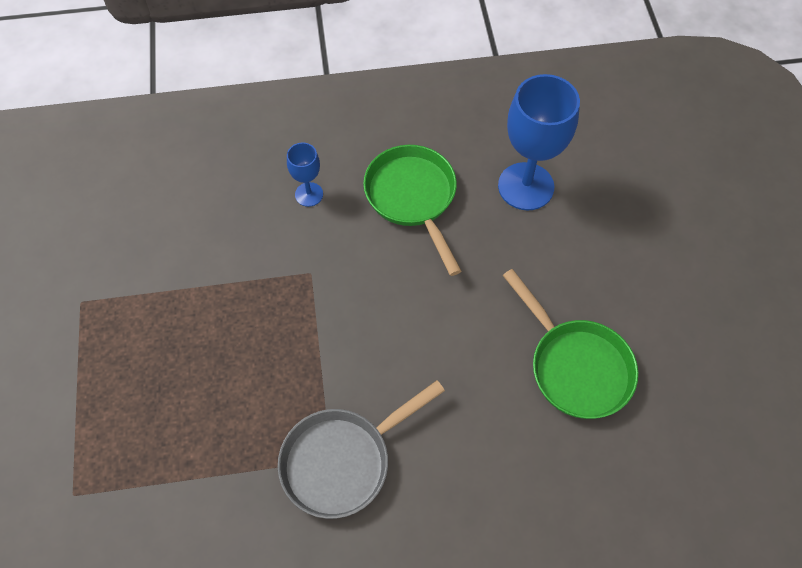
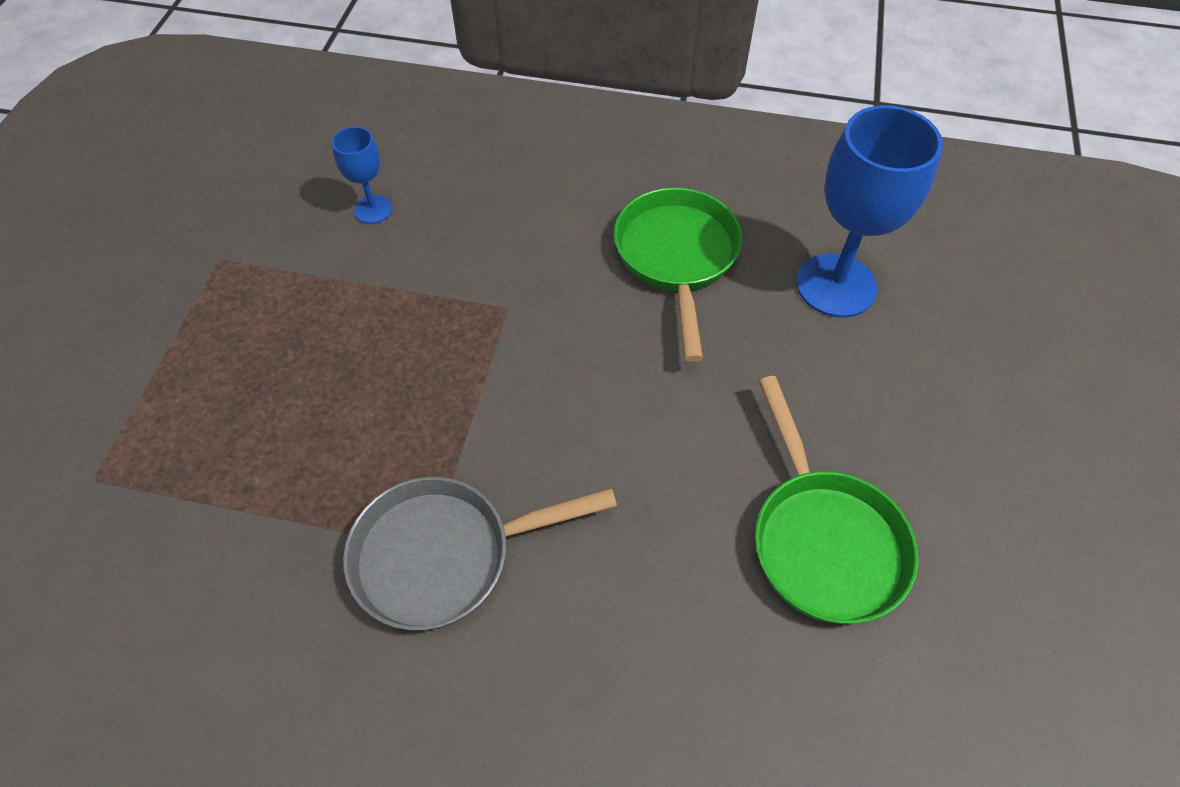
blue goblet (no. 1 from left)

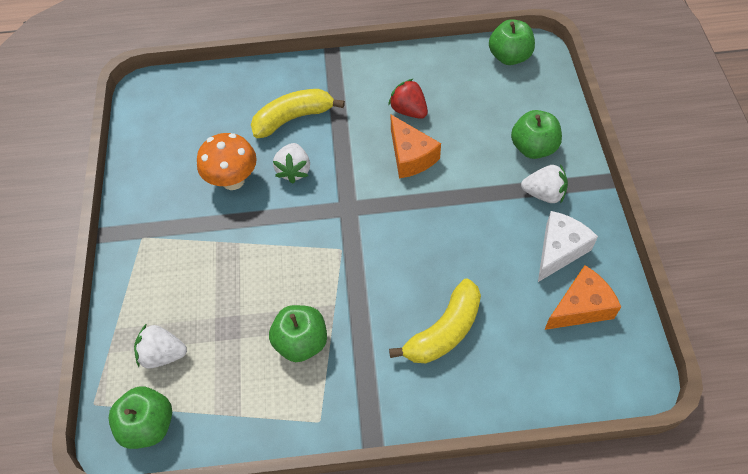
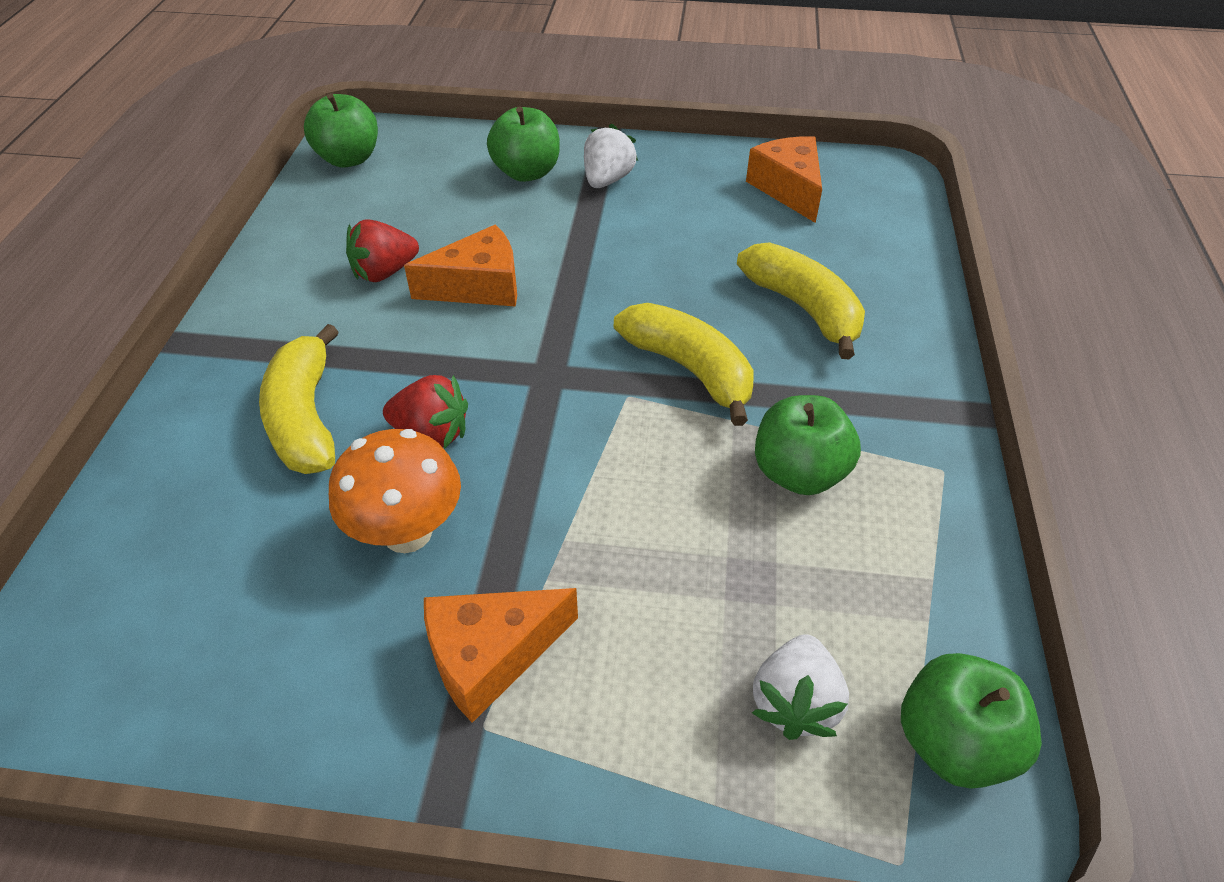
red strawberry (no. 2 from left)
white cheese
orange cheese (no. 2 from left)
yellow banana (no. 2 from left)

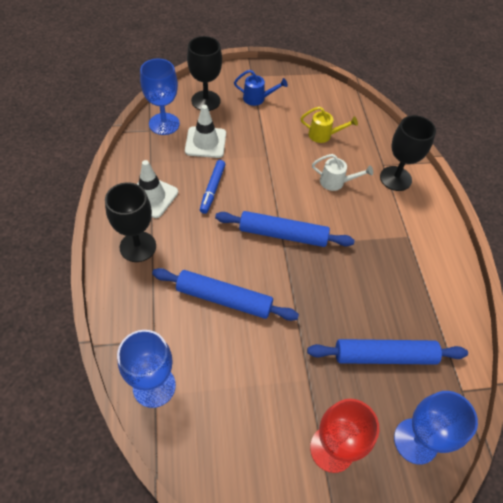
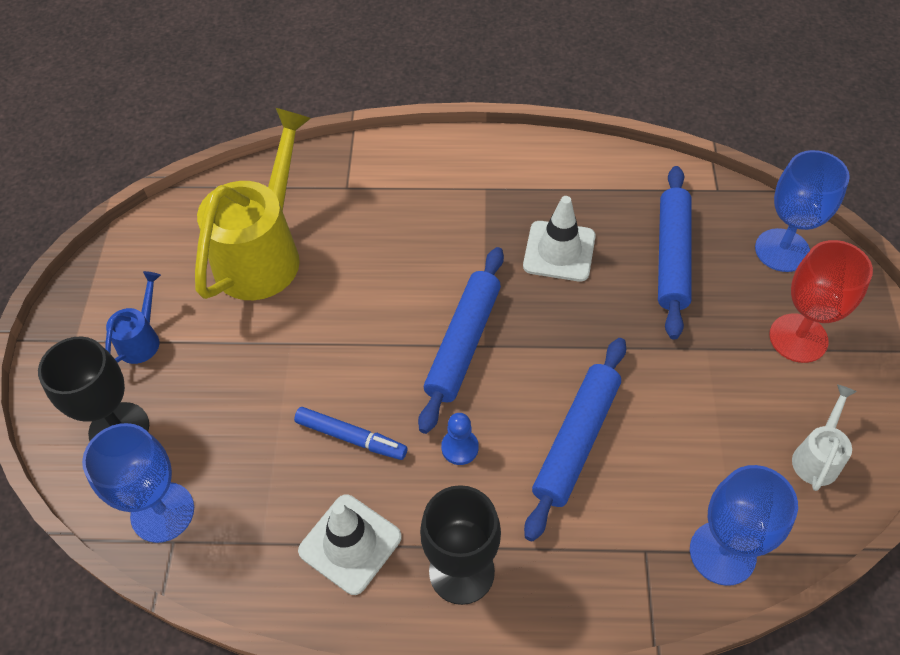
white traffic cone (no. 2 from left)
yellow watering can
white watering can
black goblet (no. 3 from left in the first image)
blue pawn

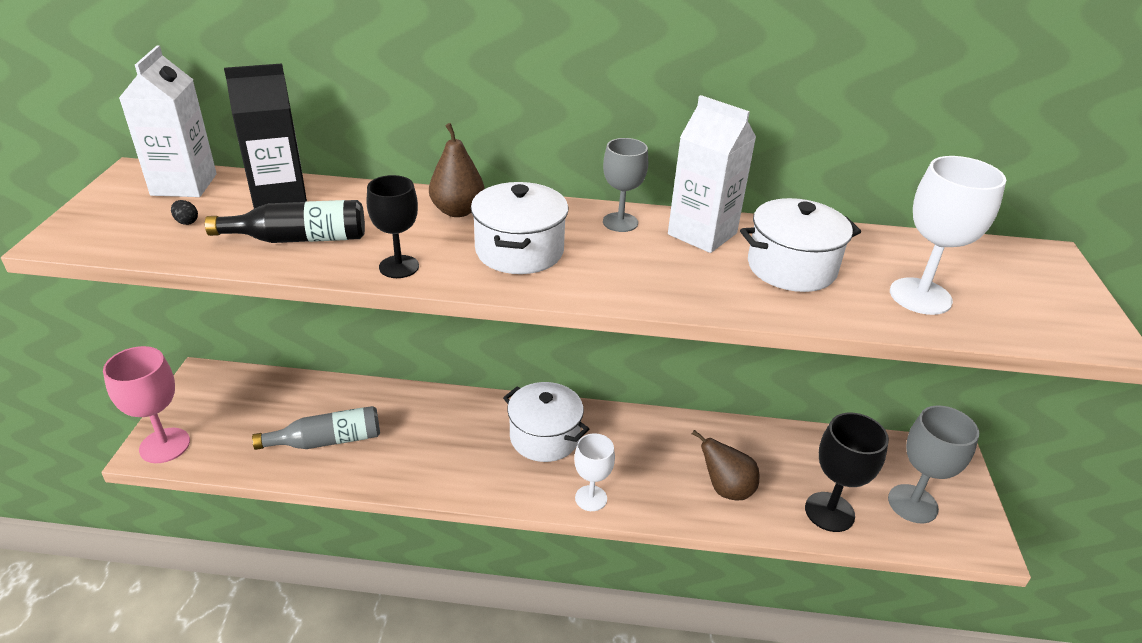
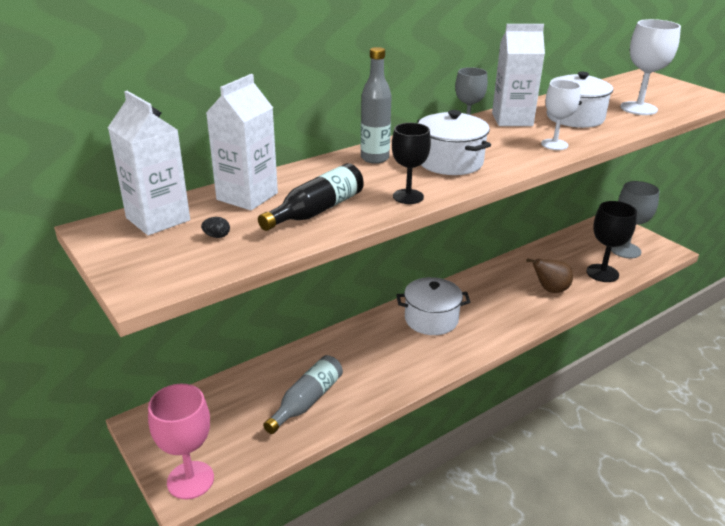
white carton (no. 2 from left)
grey bottle (no. 2 from left)
white goblet (no. 1 from left)

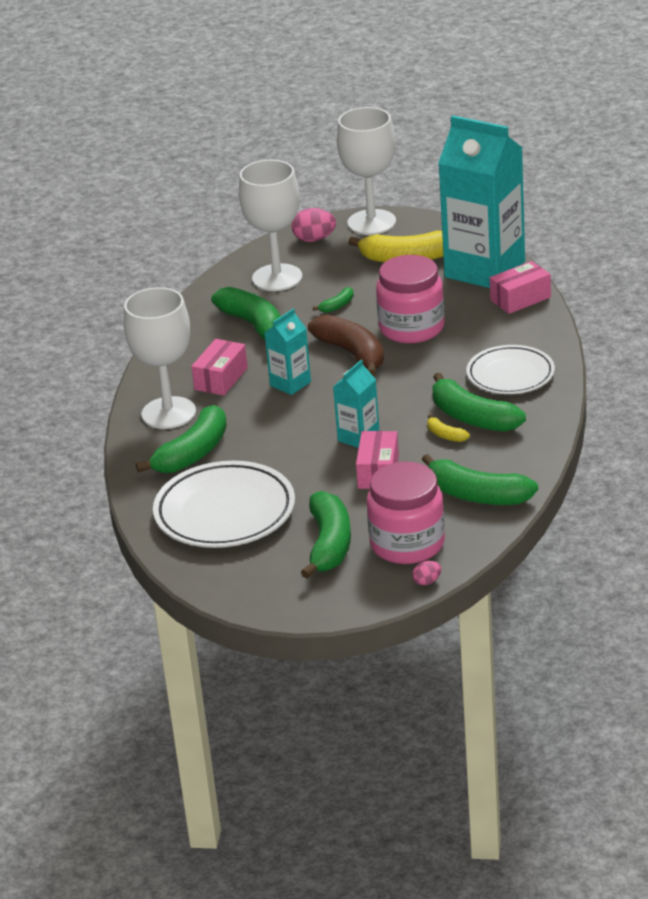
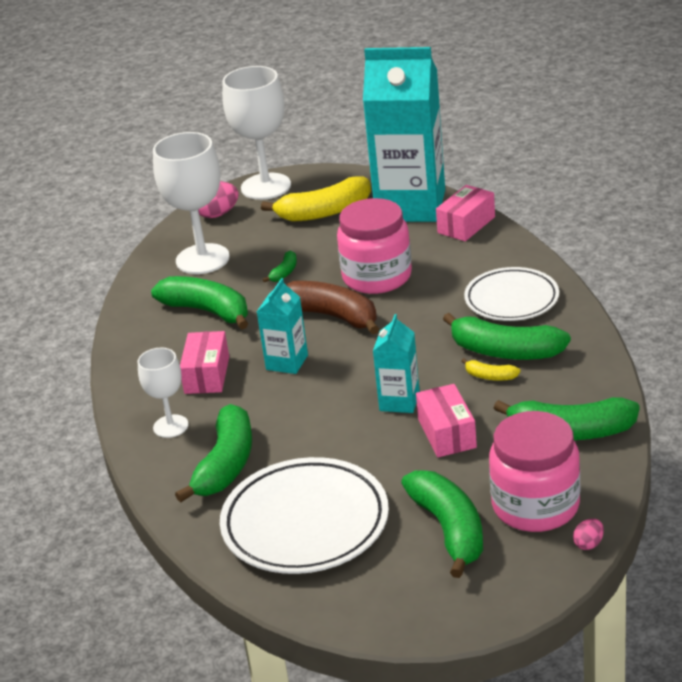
white goblet (no. 1 from left)

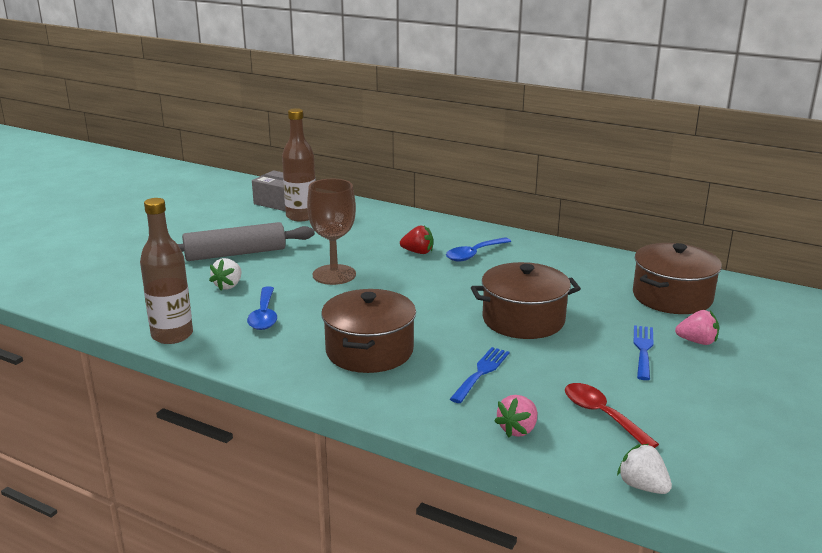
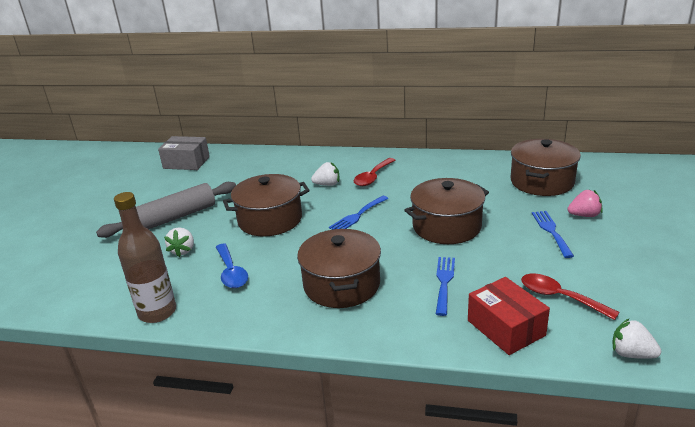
brown bottle (no. 2 from left in the first image)
brown pot (no. 1 from left)
white strawberry (no. 2 from left)
red spoon (no. 1 from left)
red box
blue fork (no. 1 from left)

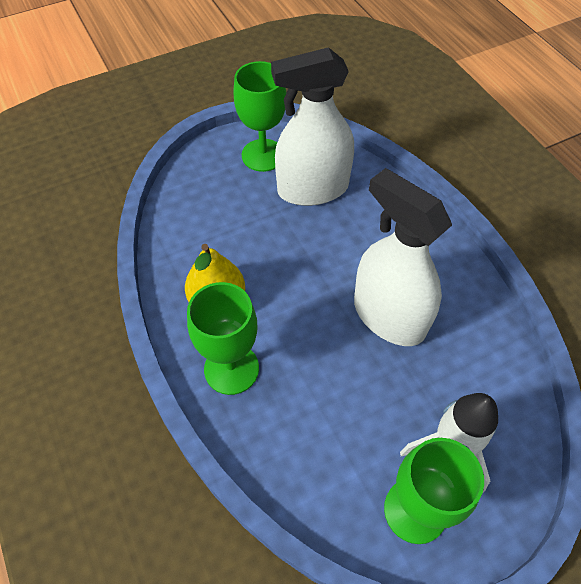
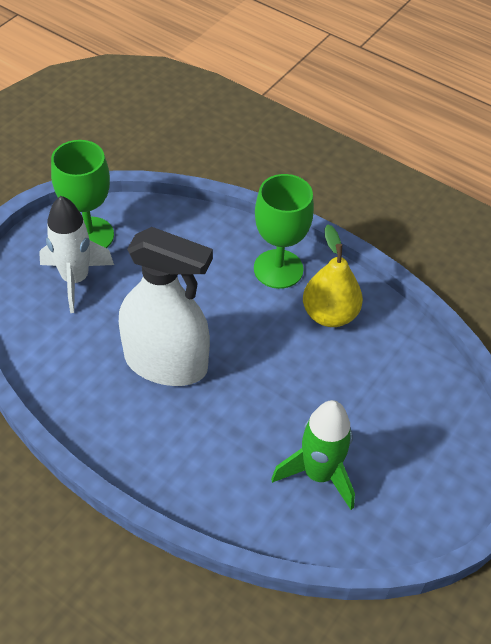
green goblet (no. 2 from left in the first image)
green rocket

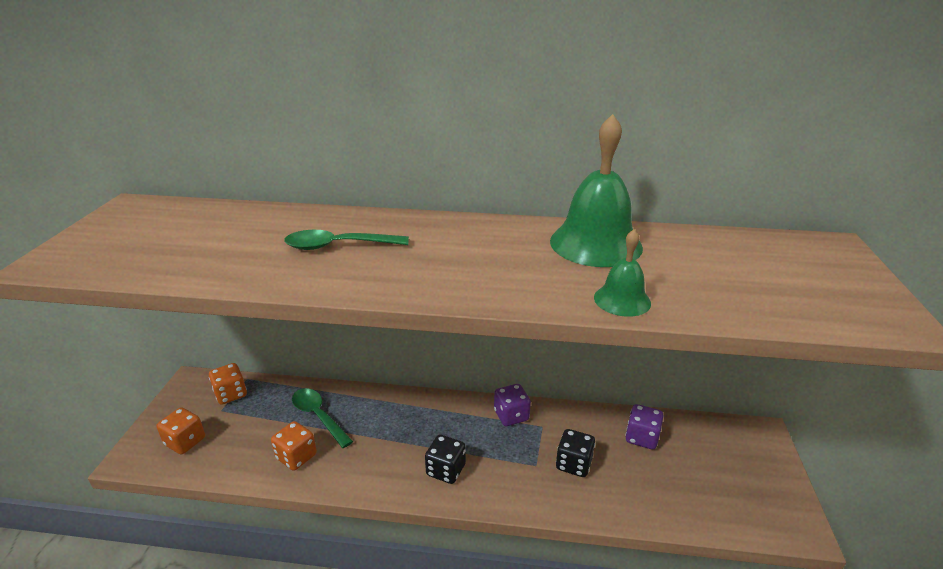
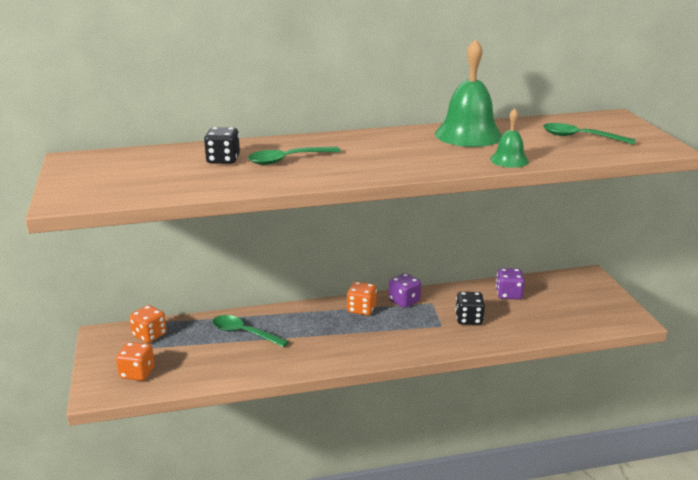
orange dice (no. 3 from left)
black dice (no. 1 from left)
green spoon (no. 3 from left)

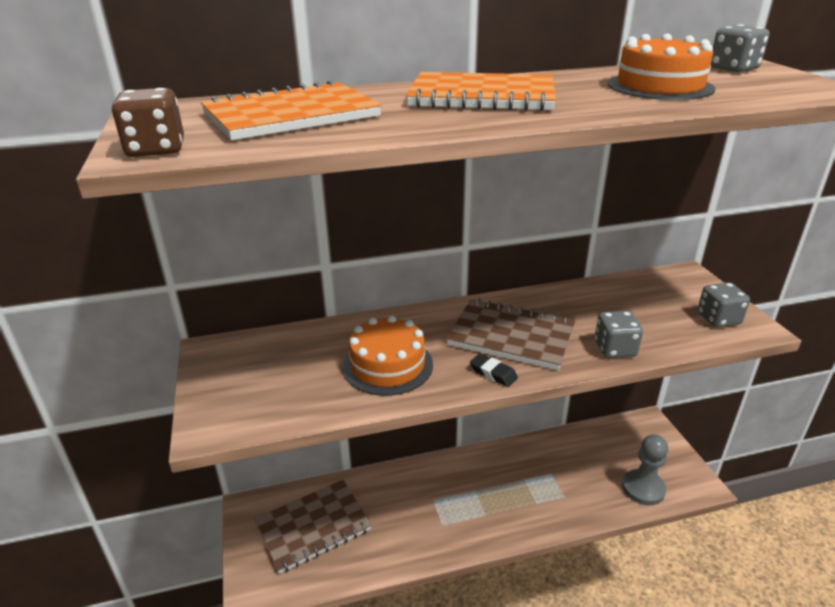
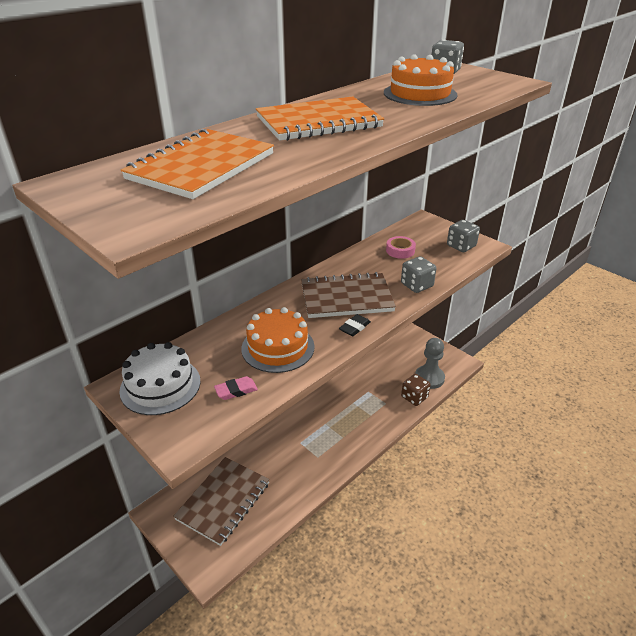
brown dice
black eraser
white cake
pink eraser
pink tape

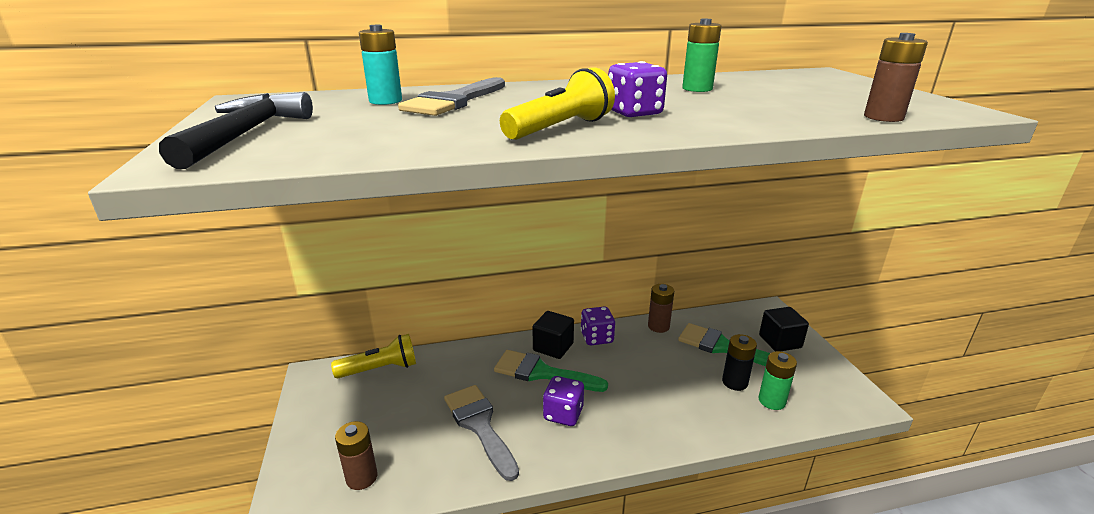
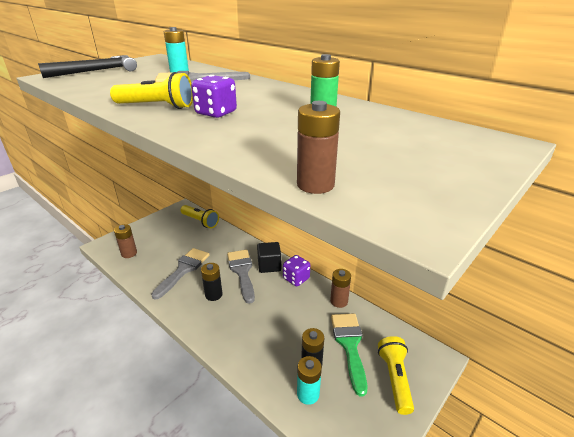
grey brush (no. 3 from left)
black battery (no. 1 from left)
yellow flashlight (no. 3 from left)
turquoise battery (no. 2 from left)

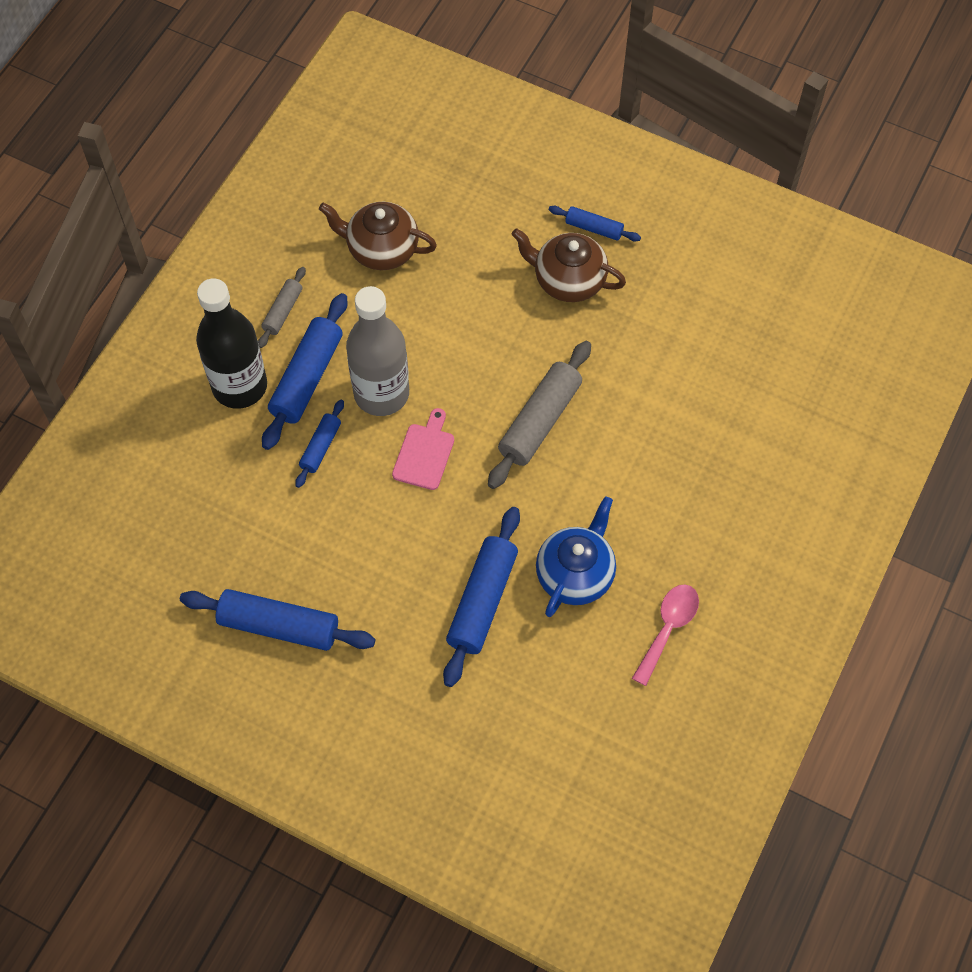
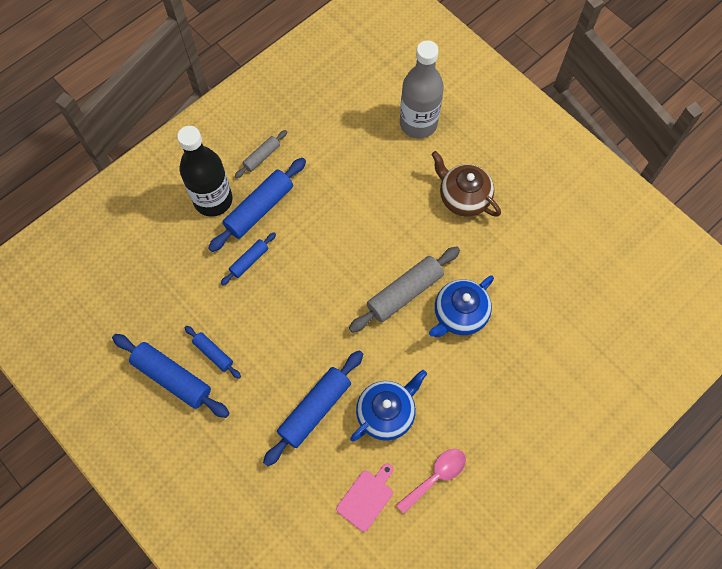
brown teapot (no. 1 from left in the first image)
grey bottle
pink cutting board
blue rolling pin (no. 2 from left)
blue teapot (no. 2 from left)

